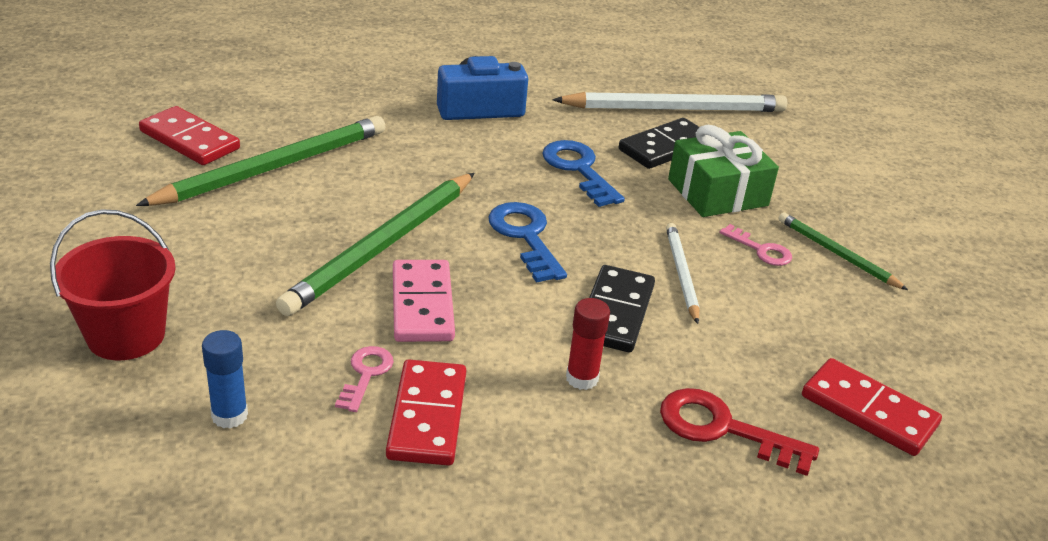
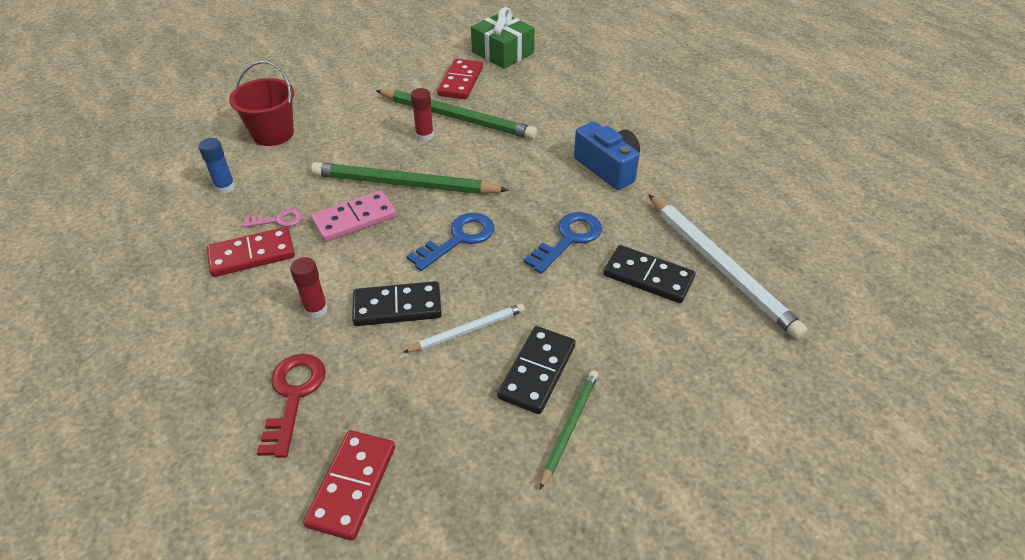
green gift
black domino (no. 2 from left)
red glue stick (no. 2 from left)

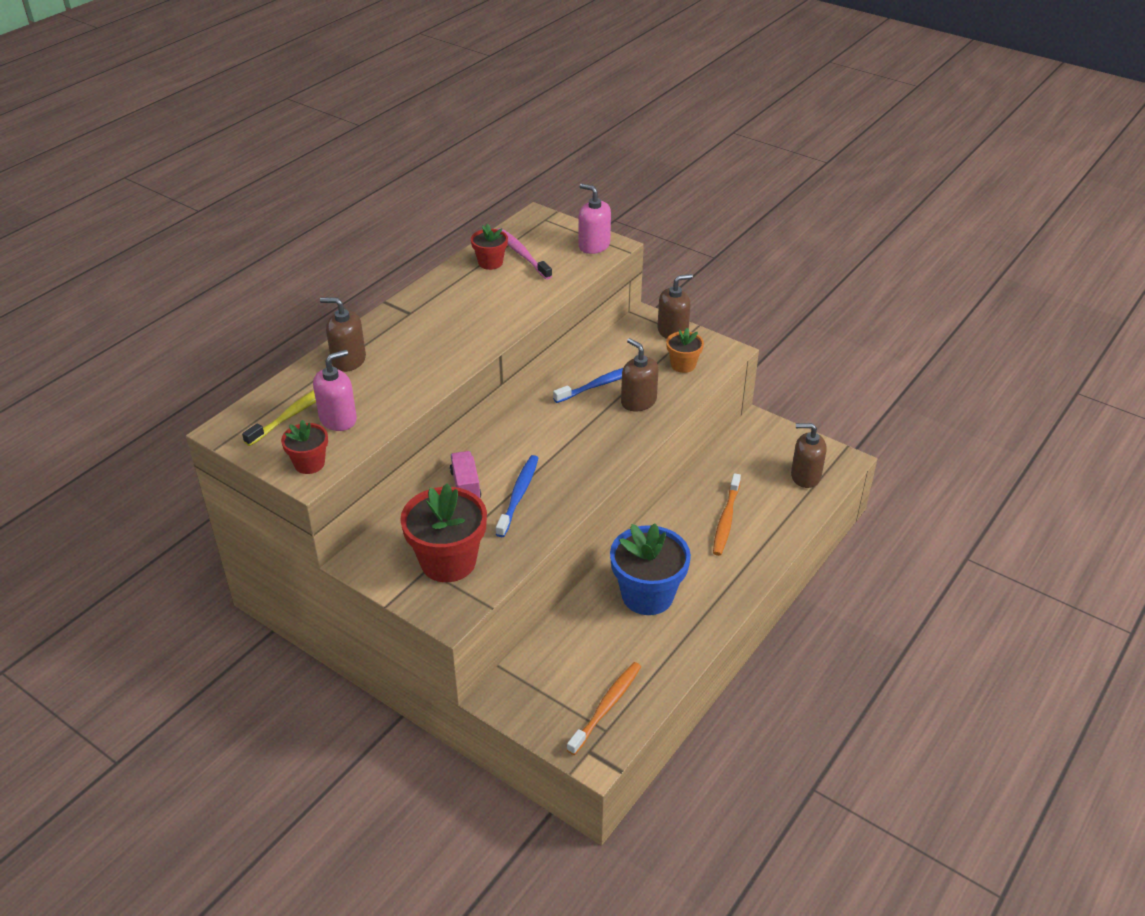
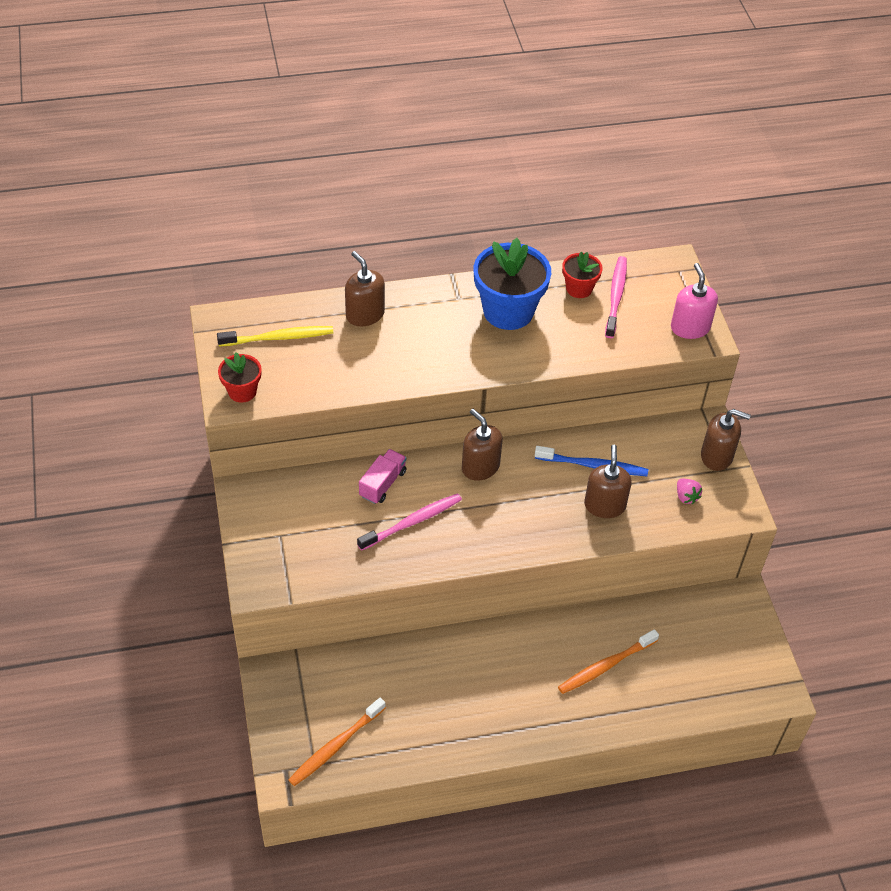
pink soap dispenser (no. 1 from left in the first image)
red flower pot (no. 2 from left in the first image)
pink toothbrush (no. 1 from left)
orange toothbrush (no. 1 from left)
blue flower pot
pink strawberry
brown soap dispenser (no. 2 from left)

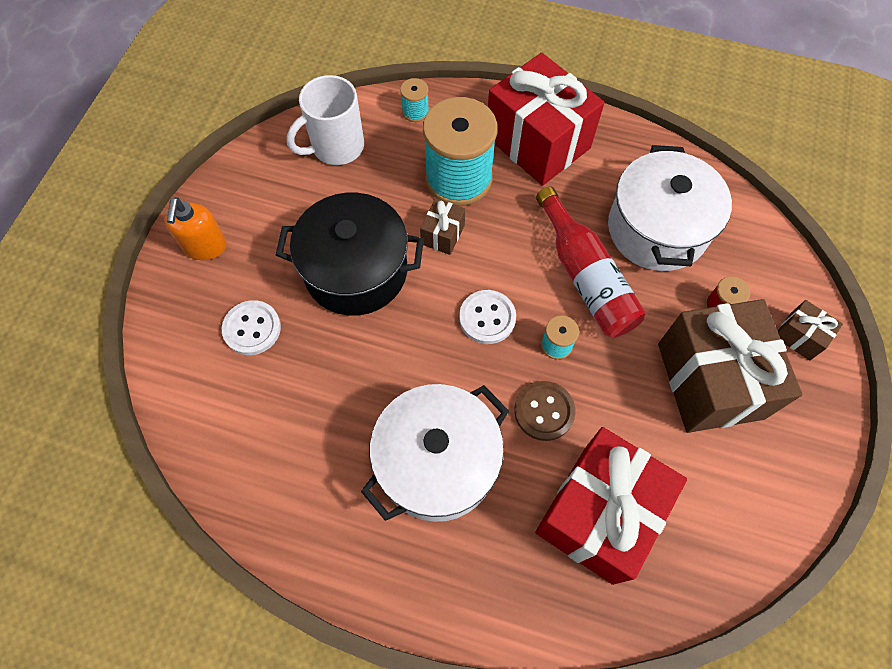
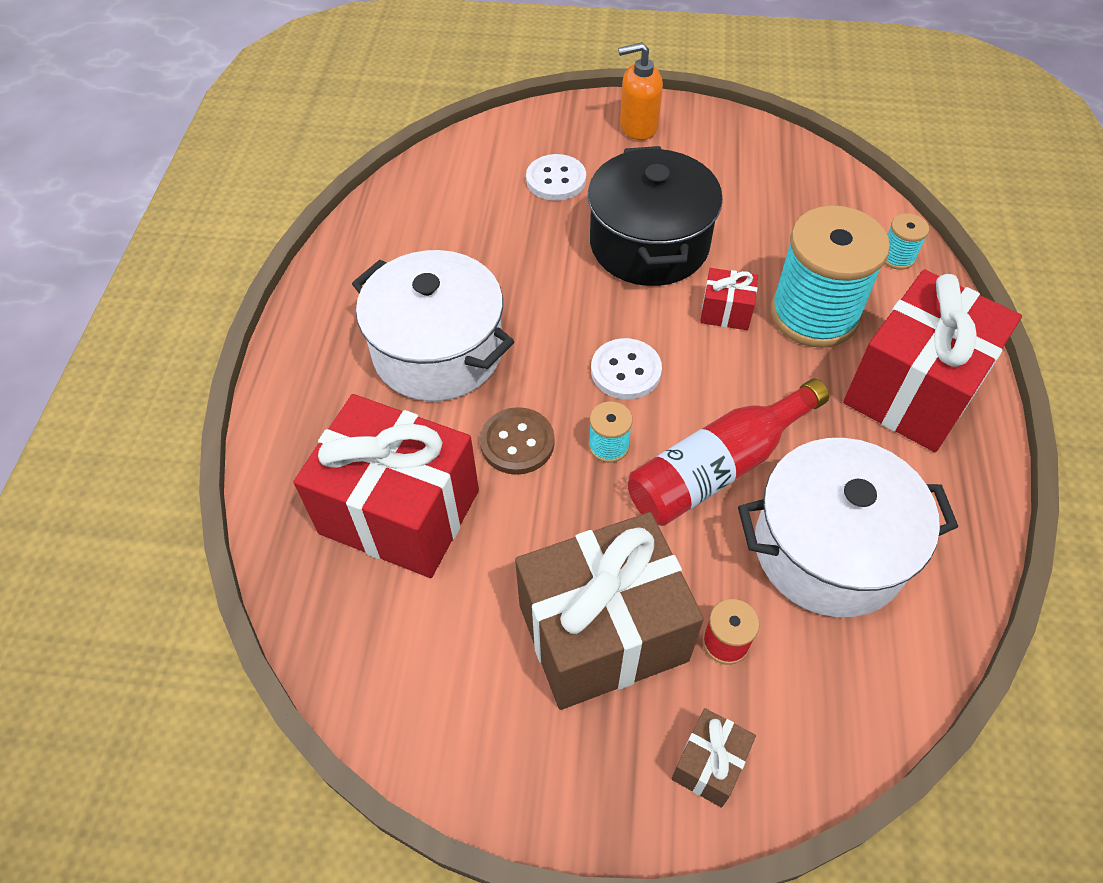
white mug
red gift (no. 2 from left)

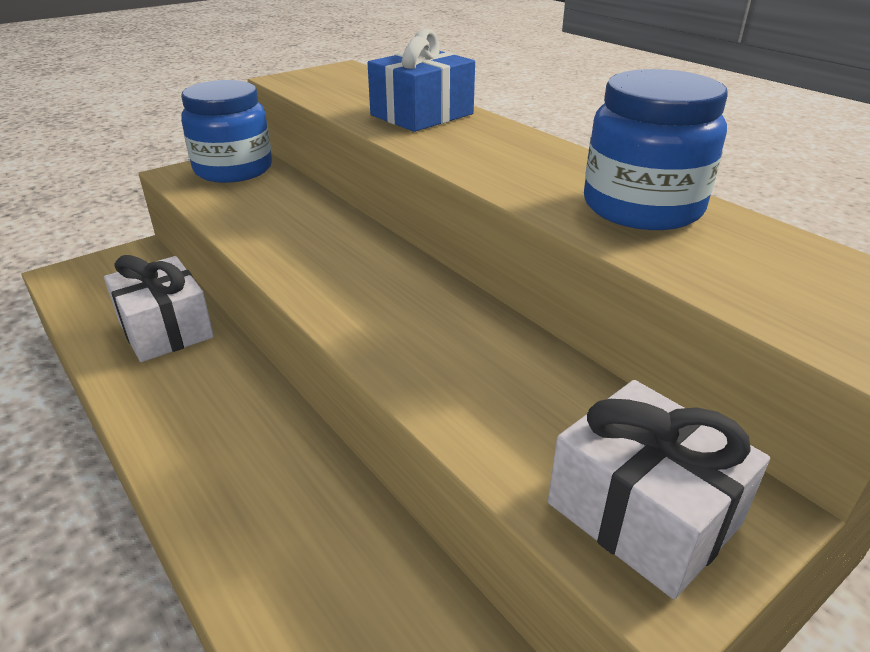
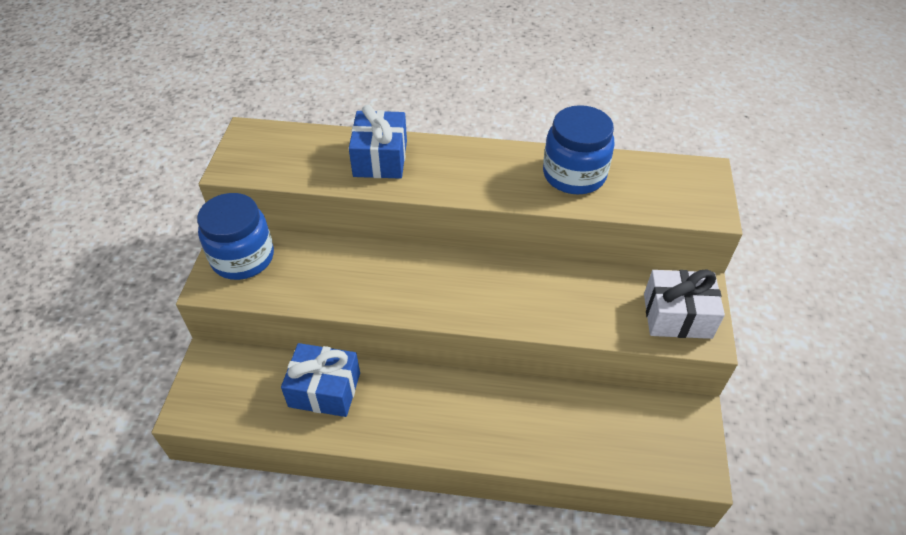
blue gift (no. 1 from left)

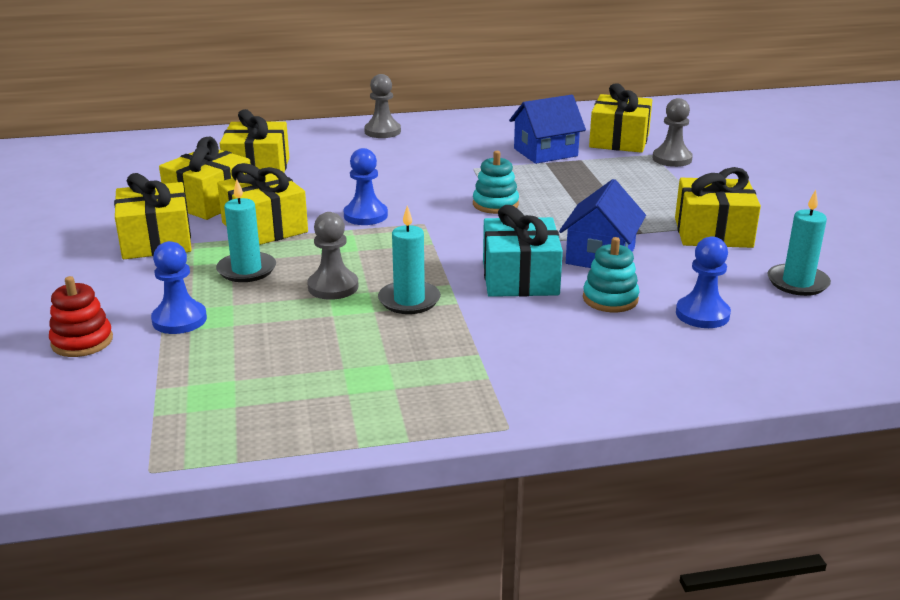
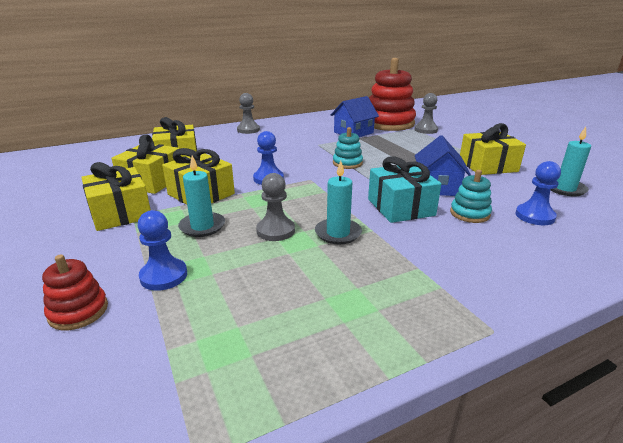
red stacking toy (no. 2 from left)

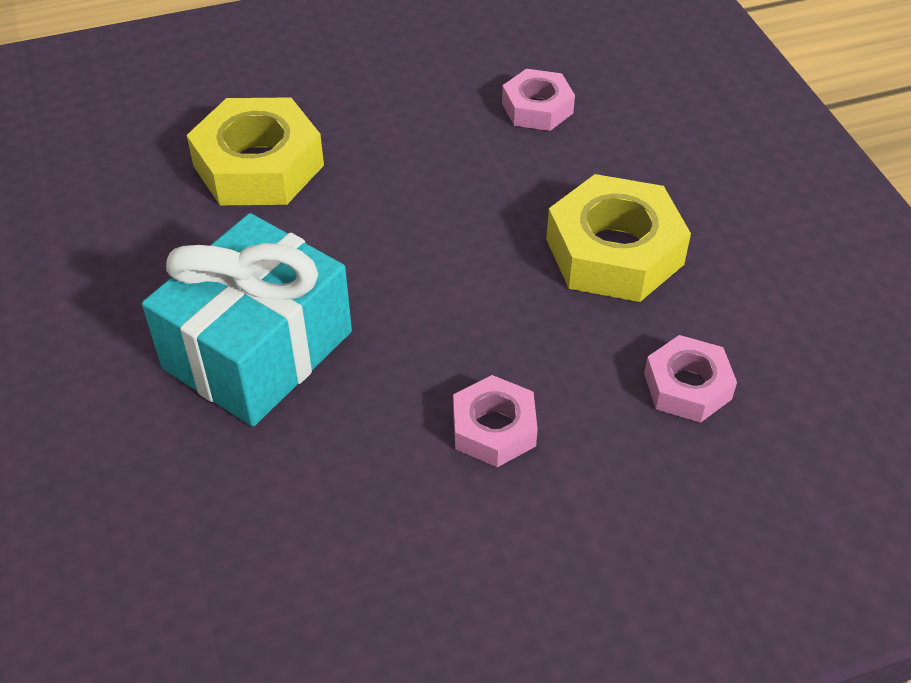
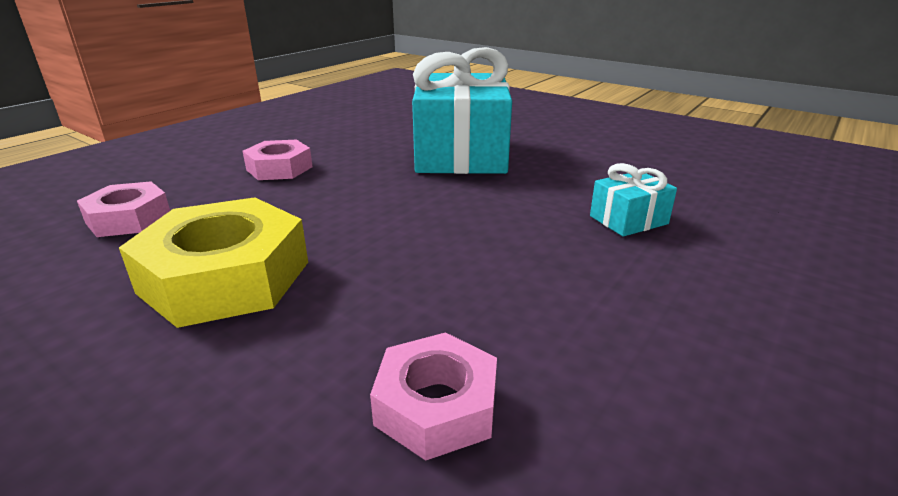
turquoise gift (no. 2 from left)

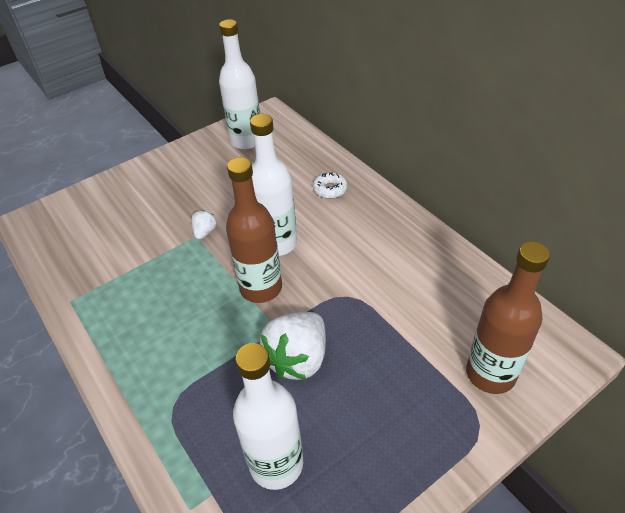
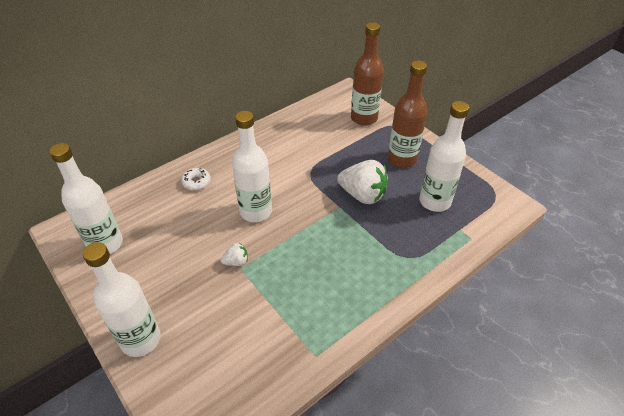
white strawberry (no. 1 from left)
brown bottle (no. 2 from left)
white bottle (no. 2 from left)

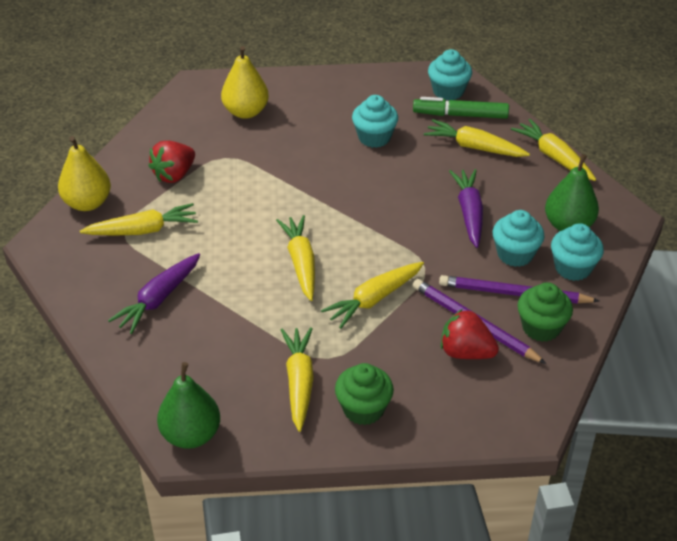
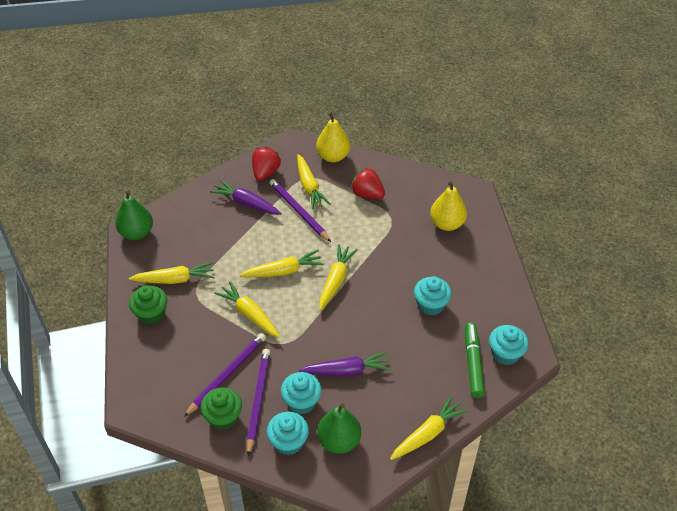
yellow carrot (no. 5 from left)
red strawberry (no. 1 from left)
purple pencil (no. 3 from left)

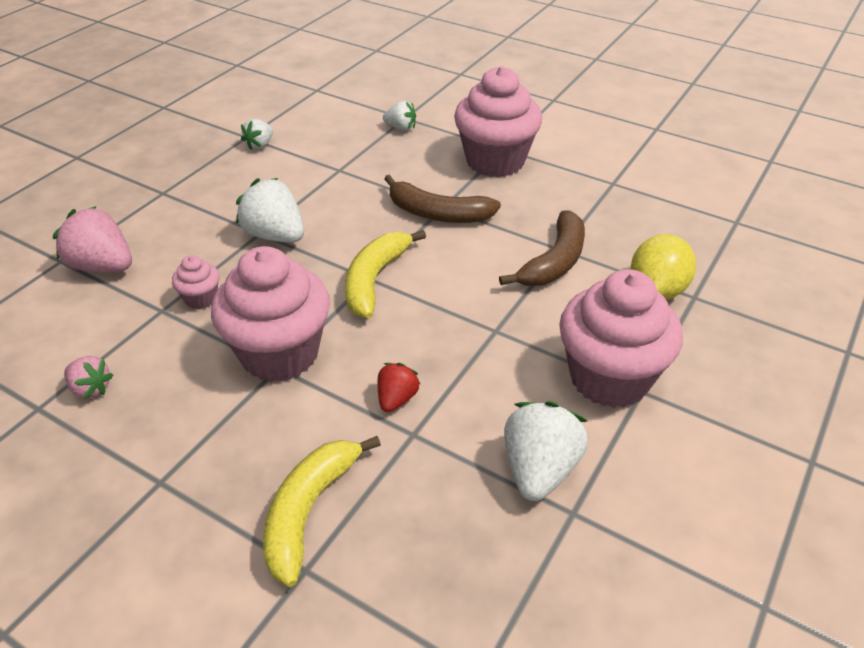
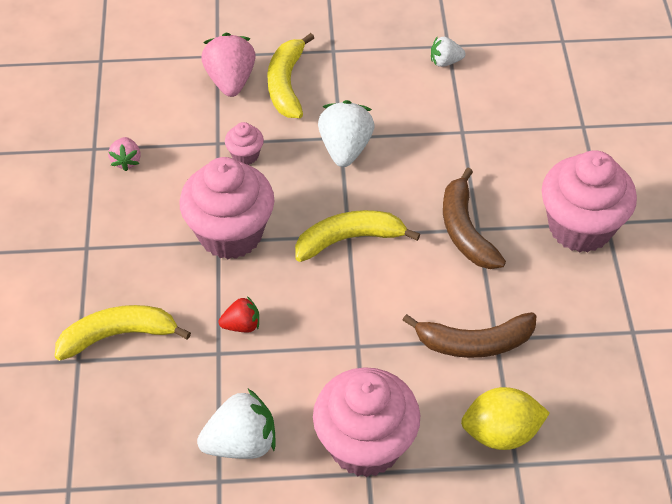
white strawberry (no. 3 from left in the first image)
yellow banana (no. 2 from left)

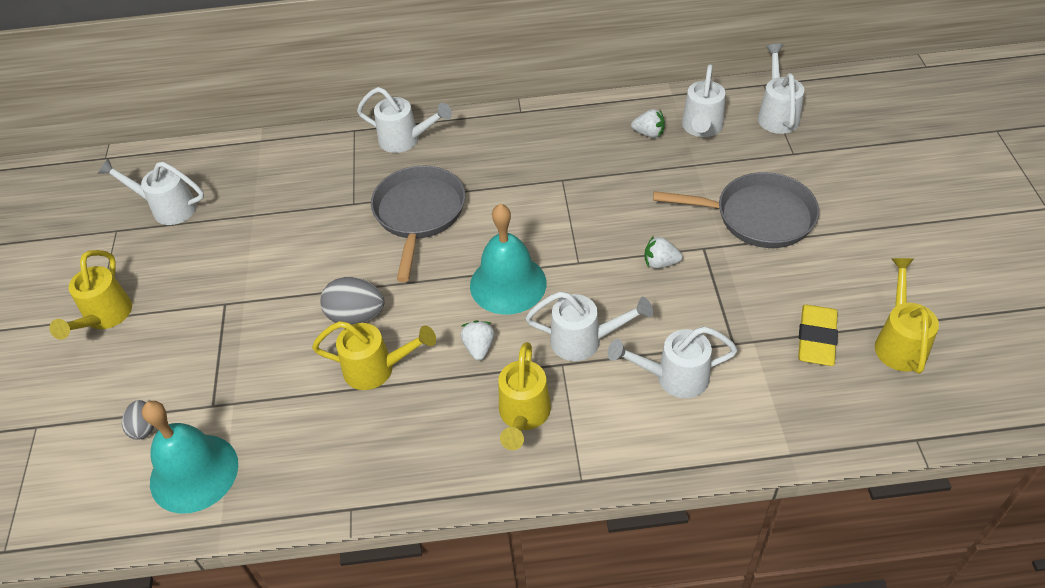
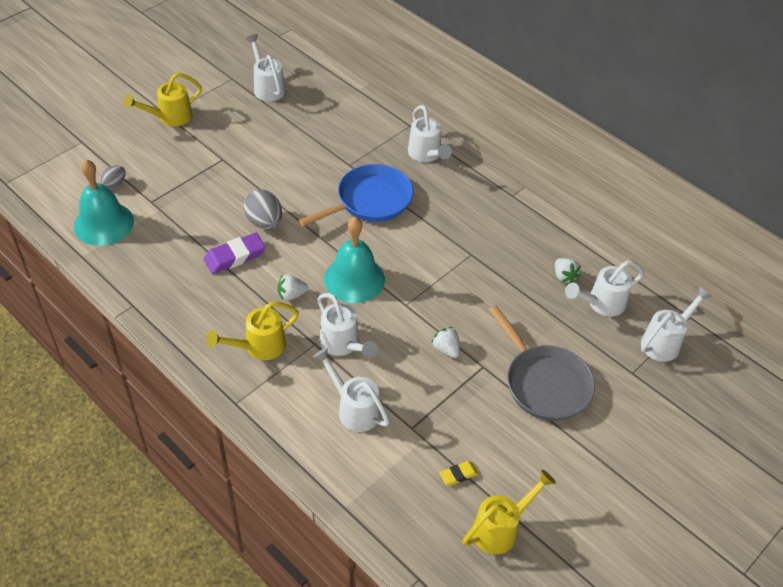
purple eraser
blue pan
white strawberry (no. 1 from left)
yellow eraser

